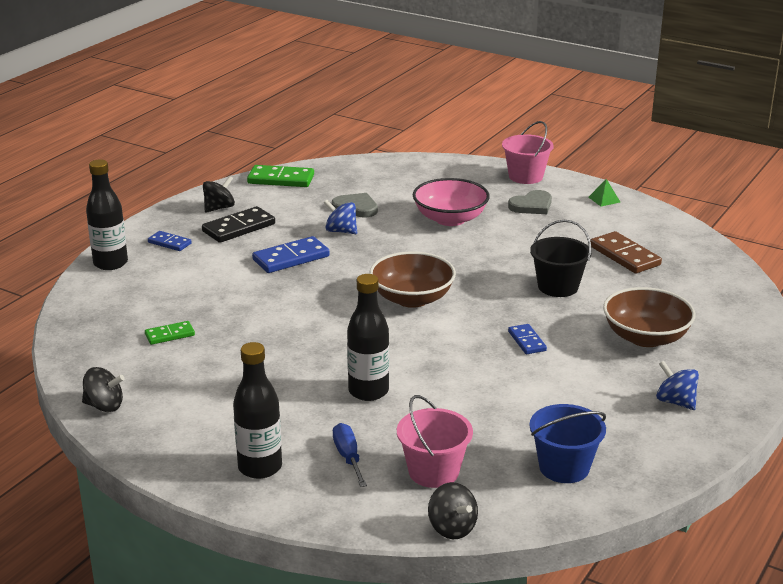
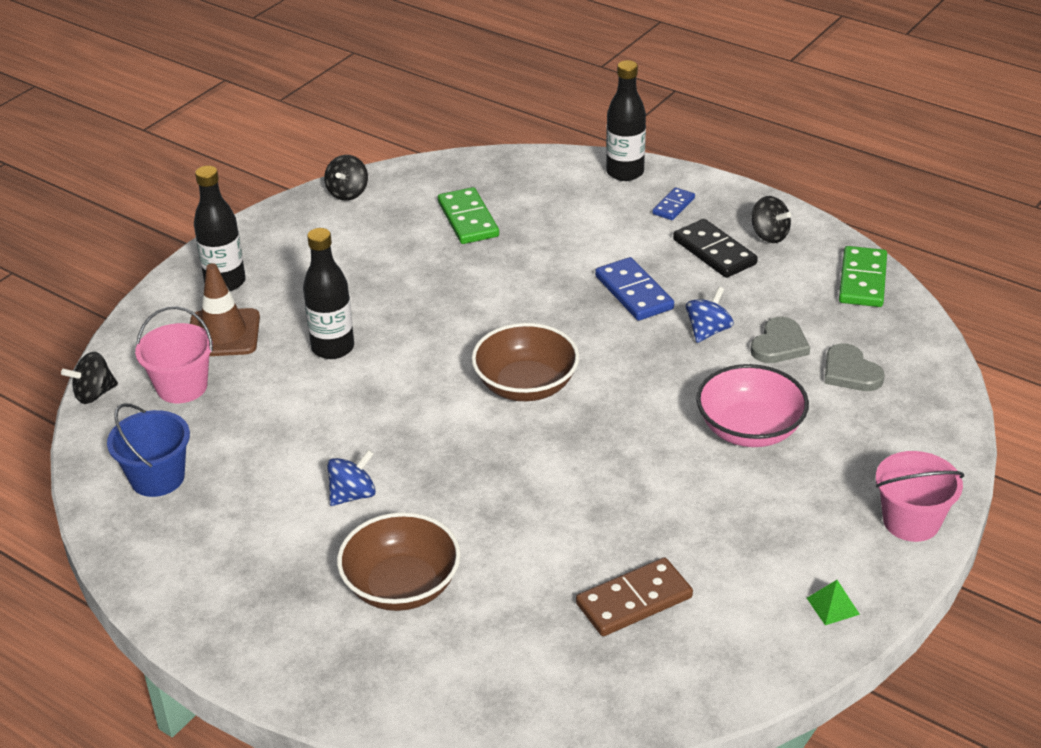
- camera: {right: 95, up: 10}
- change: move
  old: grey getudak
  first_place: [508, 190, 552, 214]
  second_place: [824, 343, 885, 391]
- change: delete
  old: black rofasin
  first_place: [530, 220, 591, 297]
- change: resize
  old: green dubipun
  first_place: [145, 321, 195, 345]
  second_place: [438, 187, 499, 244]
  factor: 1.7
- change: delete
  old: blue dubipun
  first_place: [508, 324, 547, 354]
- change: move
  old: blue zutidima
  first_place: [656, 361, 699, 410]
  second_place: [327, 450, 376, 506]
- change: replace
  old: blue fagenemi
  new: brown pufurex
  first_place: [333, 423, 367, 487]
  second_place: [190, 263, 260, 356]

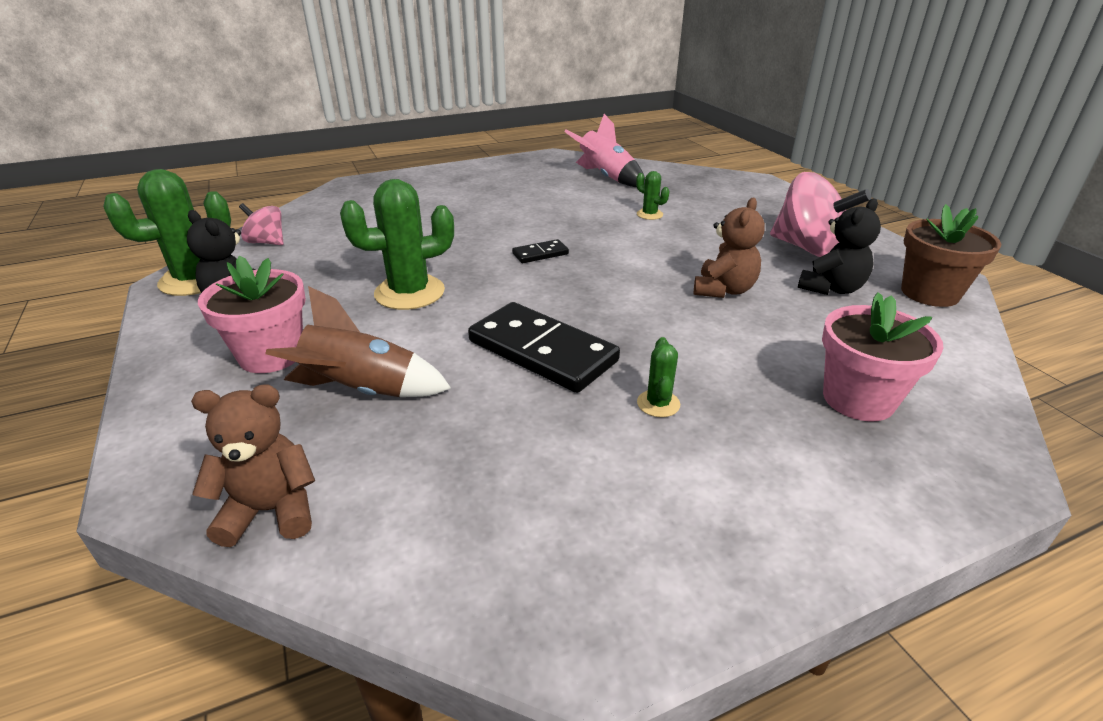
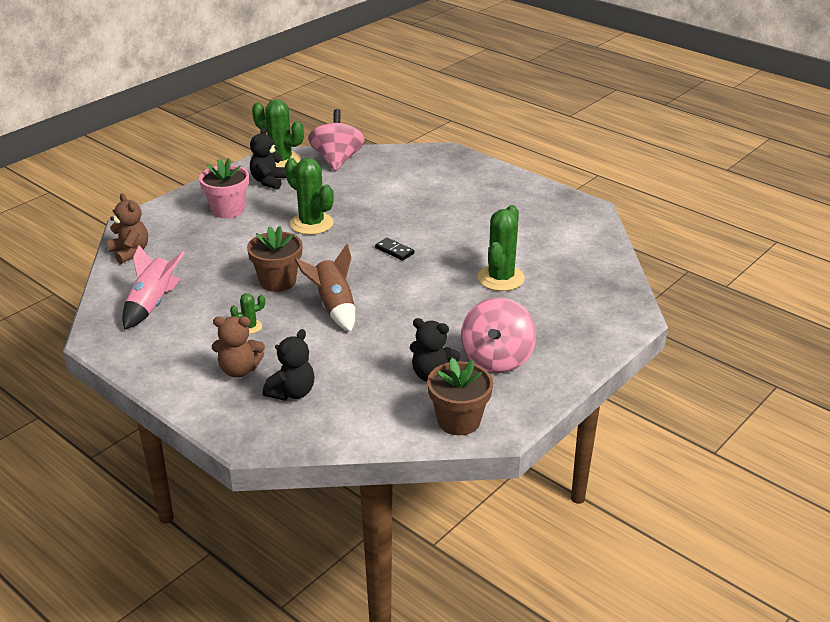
- camera: {right: 65, up: 0}
- change: move
  old: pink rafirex
  first_place: [564, 114, 645, 187]
  second_place: [122, 245, 185, 330]
- change: resize
  old: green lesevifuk
  first_place: [636, 171, 669, 220]
  second_place: [477, 205, 525, 291]
  factor: 2.09
- change: move
  old: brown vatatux
  first_place: [694, 198, 765, 298]
  second_place: [212, 316, 265, 378]
- change: resize
  old: pink zutidima
  first_place: [239, 203, 284, 245]
  second_place: [308, 109, 365, 171]
  factor: 1.83
- change: move
  old: brown rafirex
  first_place: [265, 286, 451, 397]
  second_place: [295, 244, 355, 332]
- change: replace
  old: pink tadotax
  new: black vatatux
  first_place: [822, 292, 944, 421]
  second_place: [263, 329, 315, 401]
- change: replace
  old: black dubipun
  new: brown tadotax
  first_place: [468, 302, 620, 393]
  second_place: [247, 226, 303, 292]

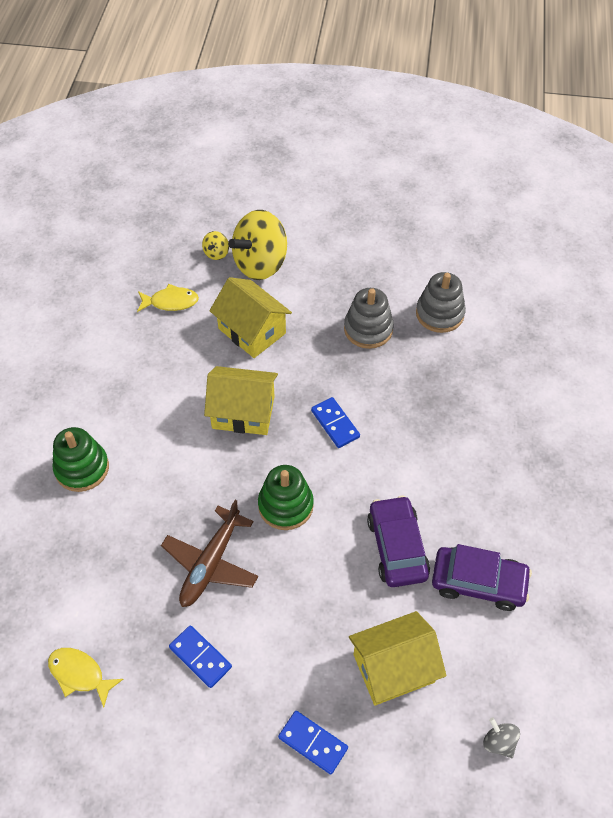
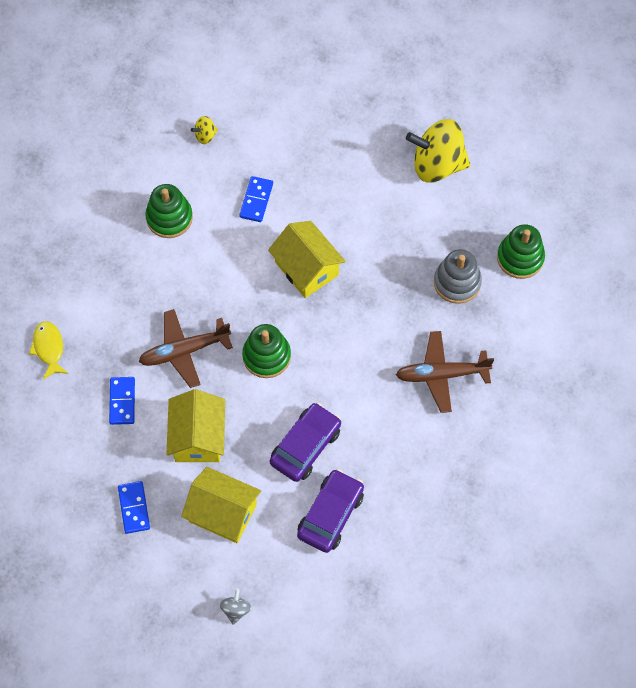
- camera: {right: 45, up: 10}
- change: move
  old: yellow zutidima
  first_place: [202, 231, 229, 260]
  second_place: [191, 116, 218, 144]
- change: delete
  old: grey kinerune
  first_place: [416, 272, 466, 333]
- change: move
  old: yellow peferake
  first_place: [209, 277, 292, 358]
  second_place: [166, 389, 225, 462]
- change: delete
  old: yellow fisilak
  first_place: [137, 284, 199, 312]
- change: move
  old: blue dubipun
  first_place: [311, 397, 360, 448]
  second_place: [239, 176, 273, 222]
- change: rotate
  old: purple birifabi
  first_place: [432, 544, 532, 611]
  second_place: [297, 469, 364, 553]
  degrees: -120
- change: insert
  new: green kinerune
  second_place: [497, 224, 545, 279]
- change: insert
  new: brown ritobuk
  second_place: [396, 331, 494, 413]

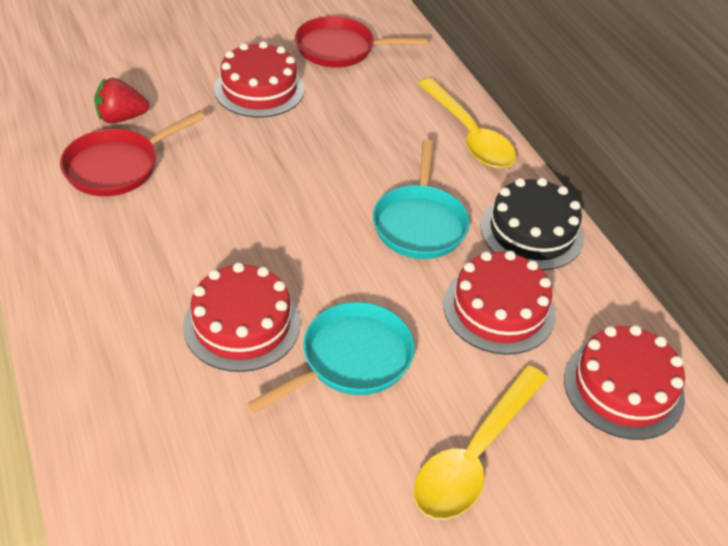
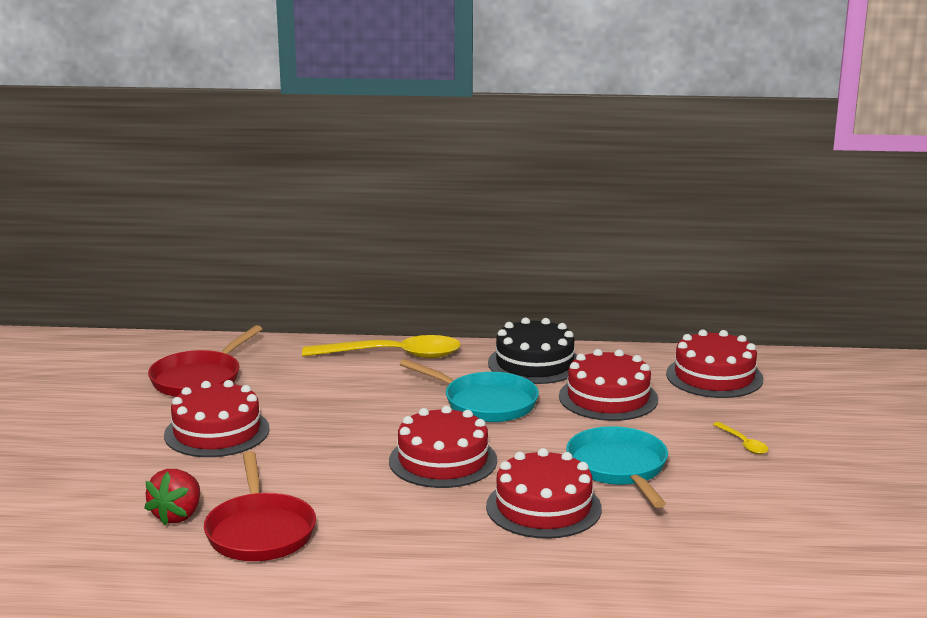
- camera: {right: -60, up: -25}
- change: resize
  old: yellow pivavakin
  first_place: [413, 365, 548, 520]
  second_place: [713, 422, 768, 454]
  factor: 0.43
- change: insert
  new: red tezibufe
  second_place: [389, 406, 497, 488]

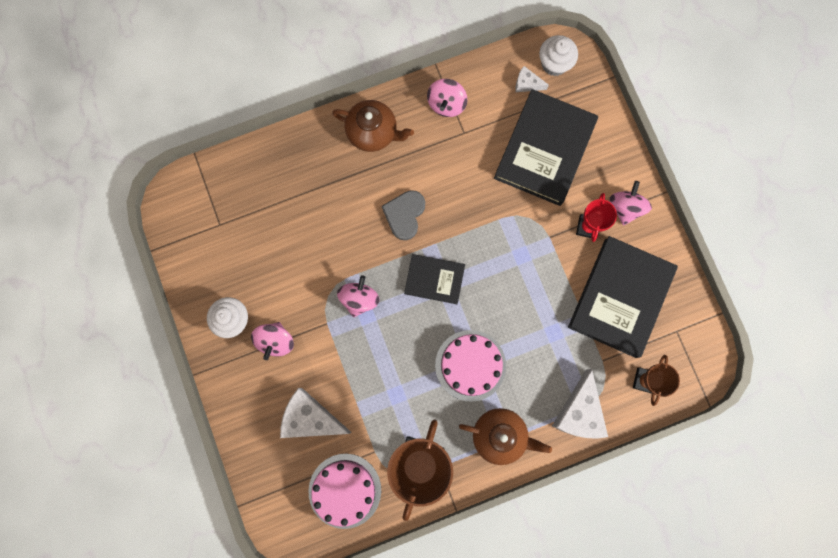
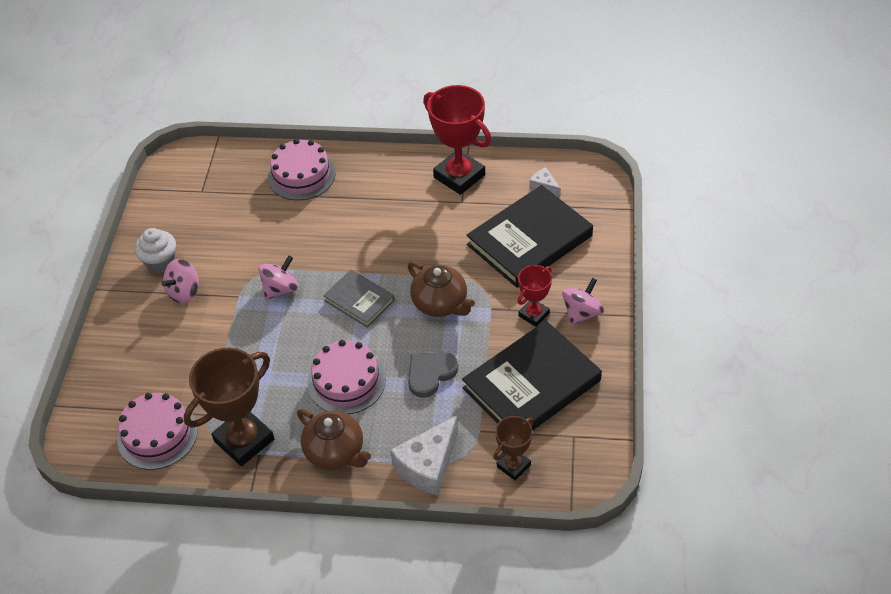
- camera: {right: 30, up: -30}
- change: delete
  old: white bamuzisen
  first_place: [539, 35, 578, 76]
- change: replace
  old: pink zutidima
  new: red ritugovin
  first_place: [427, 79, 467, 117]
  second_place: [423, 85, 491, 195]
- change: move
  old: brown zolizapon
  first_place: [332, 100, 414, 152]
  second_place: [408, 261, 475, 317]
- change: move
  old: grey getudak
  first_place: [382, 190, 425, 240]
  second_place: [408, 352, 458, 398]
- change: recolor
  old: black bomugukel
  new: grey bomugukel
  first_place: [404, 254, 465, 304]
  second_place: [323, 269, 395, 328]
- change: delete
  old: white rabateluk
  first_place: [280, 388, 352, 438]
- change: insert
  new: pink tezibufe
  second_place: [268, 139, 336, 200]

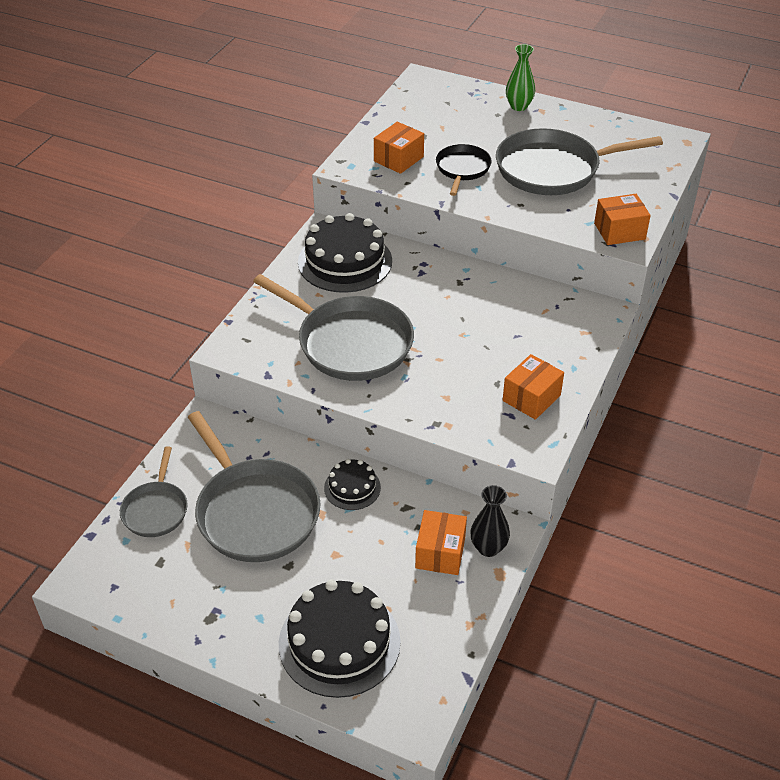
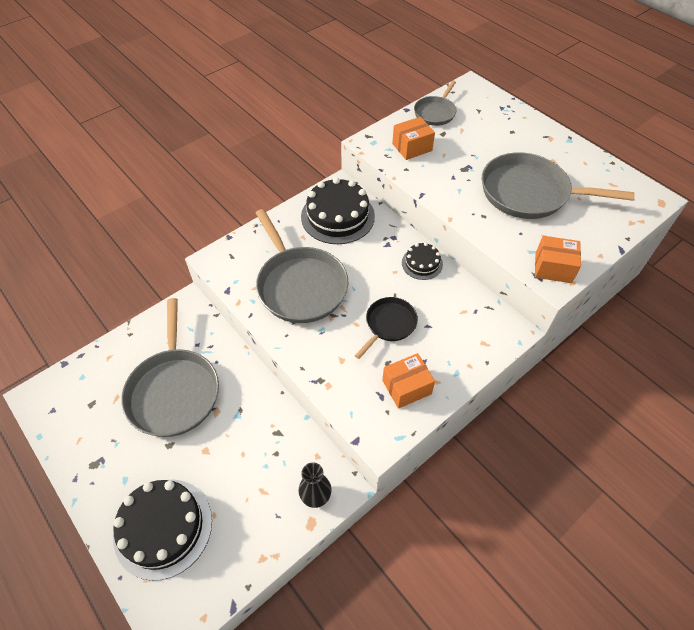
- camera: {right: 25, up: 10}
- change: delete
  old: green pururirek
  first_place: [506, 44, 535, 111]
- change: move
  old: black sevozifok
  first_place: [436, 144, 492, 196]
  second_place: [355, 297, 418, 359]
- change: move
  old: grey sevozifok
  first_place: [120, 447, 188, 537]
  second_place: [414, 80, 456, 126]
- change: move
  old: black tezibufe
  first_place: [324, 459, 381, 510]
  second_place: [402, 242, 443, 280]
- change: delete
  old: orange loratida
  first_place: [415, 510, 467, 575]

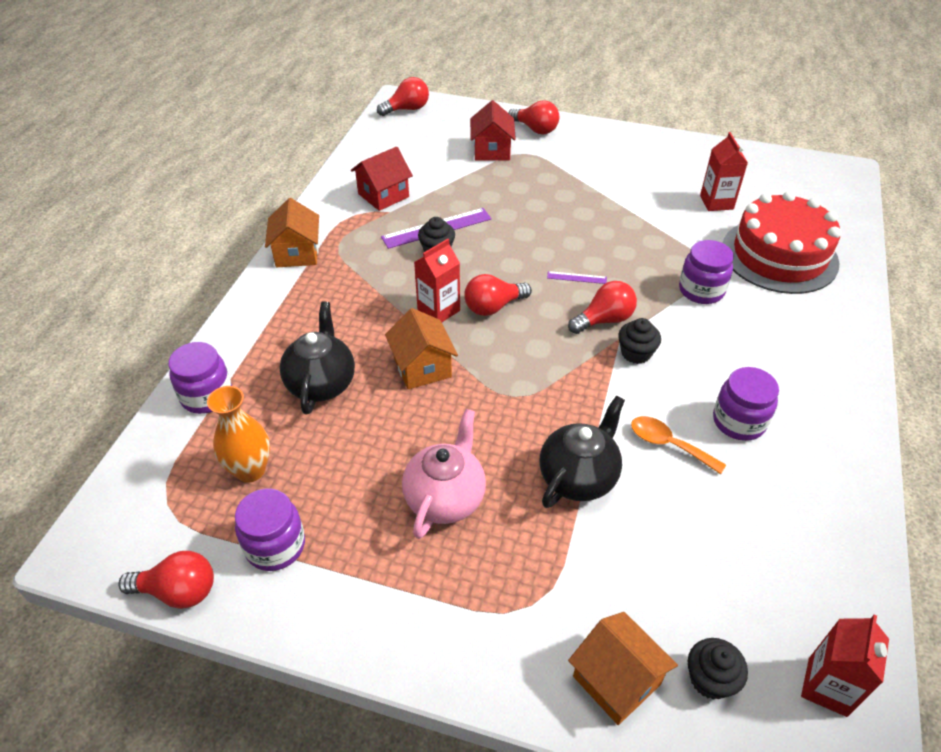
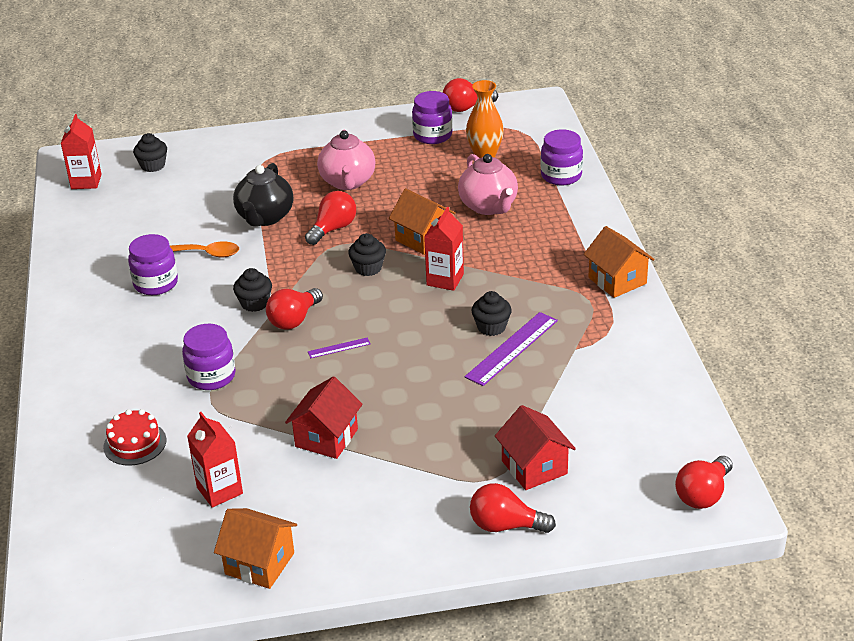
- camera: {right: 155, up: -10}
- change: move
  old: red peferake
  first_place: [351, 147, 413, 211]
  second_place: [285, 376, 363, 459]
- change: resize
  old: red tezibufe
  first_place: [723, 191, 841, 294]
  second_place: [103, 409, 167, 466]
  factor: 0.47
- change: move
  old: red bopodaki
  first_place: [464, 274, 532, 316]
  second_place: [305, 191, 356, 245]
- change: recolor
  old: black zolizapon
  new: pink zolizapon
  first_place: [279, 302, 355, 414]
  second_place: [458, 154, 518, 215]
- change: move
  old: orange peferake
  first_place: [568, 612, 678, 725]
  second_place: [214, 508, 297, 589]
- change: insert
  new: black bamuzisen
  second_place: [348, 233, 386, 276]

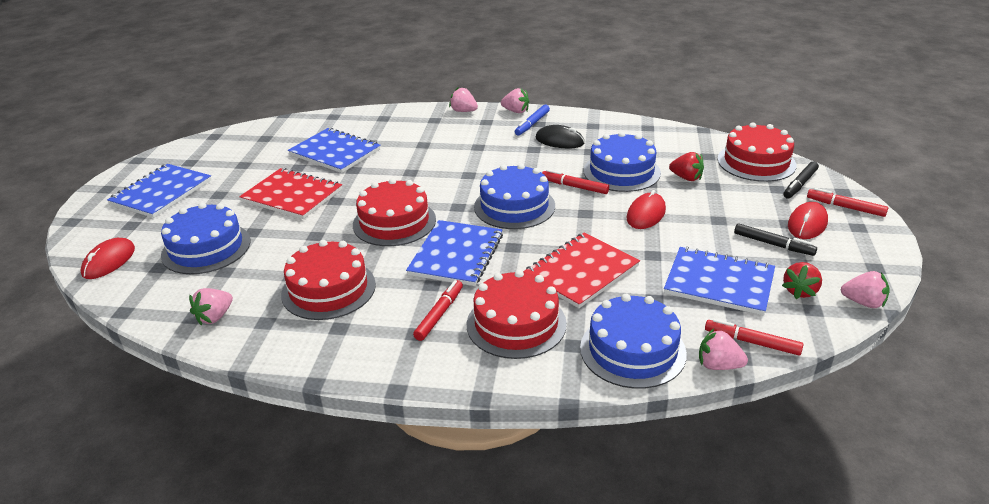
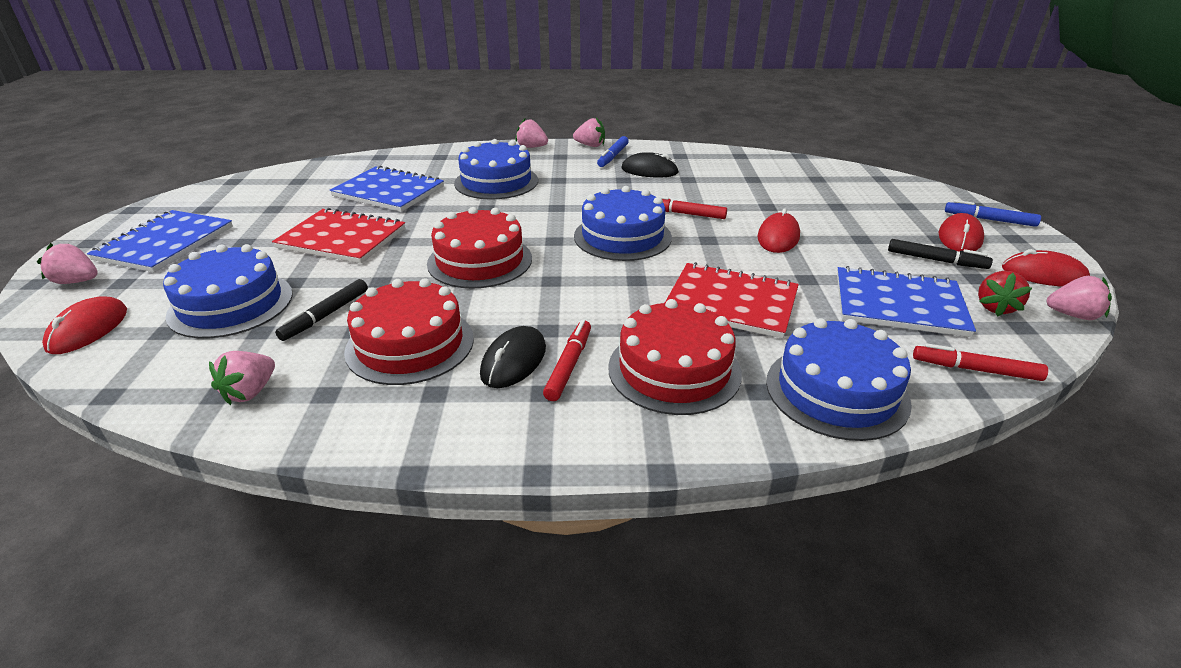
- camera: {right: -10, up: 0}
- change: delete
  old: red tezibufe
  first_place: [718, 122, 797, 182]
- change: move
  old: blue tezibufe
  first_place: [584, 132, 661, 192]
  second_place: [454, 139, 538, 200]
- change: delete
  old: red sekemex
  first_place: [669, 152, 704, 181]
- change: move
  old: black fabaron
  first_place: [783, 161, 819, 199]
  second_place: [275, 279, 368, 341]
- change: recolor
  old: red fabaron
  new: blue fabaron
  first_place: [807, 188, 888, 217]
  second_place: [945, 200, 1041, 227]
- change: delete
  old: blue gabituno
  first_place: [406, 220, 503, 286]
- change: rotate
  old: red gabituno
  first_place: [523, 233, 640, 308]
  second_place: [665, 262, 799, 338]
  degrees: 75
- change: move
  old: pink sekemex
  first_place: [699, 329, 748, 370]
  second_place: [37, 243, 98, 284]
- change: insert
  new: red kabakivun
  second_place: [1002, 249, 1090, 287]
- change: insert
  new: black kabakivun
  second_place: [480, 326, 546, 388]

